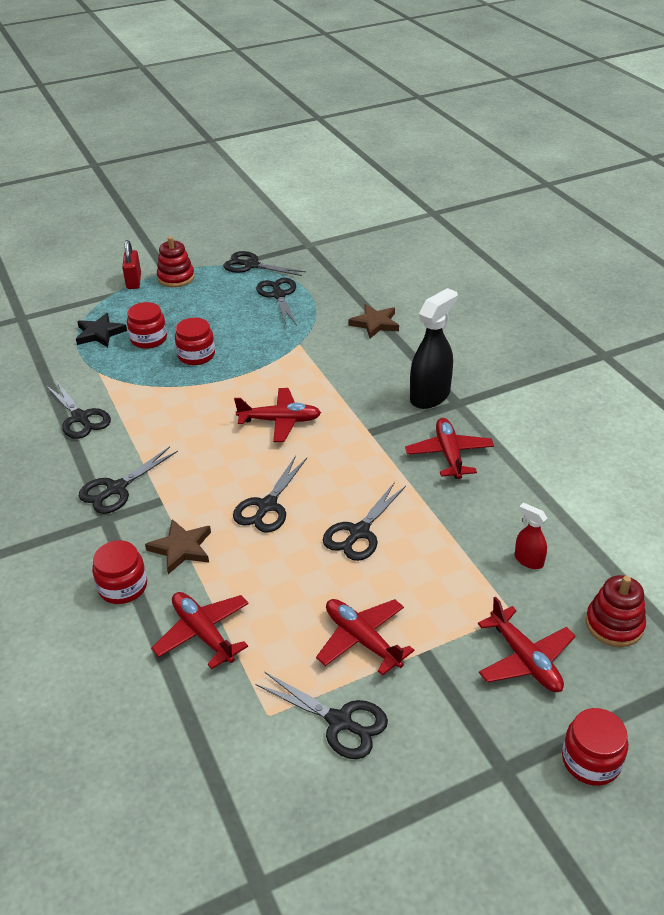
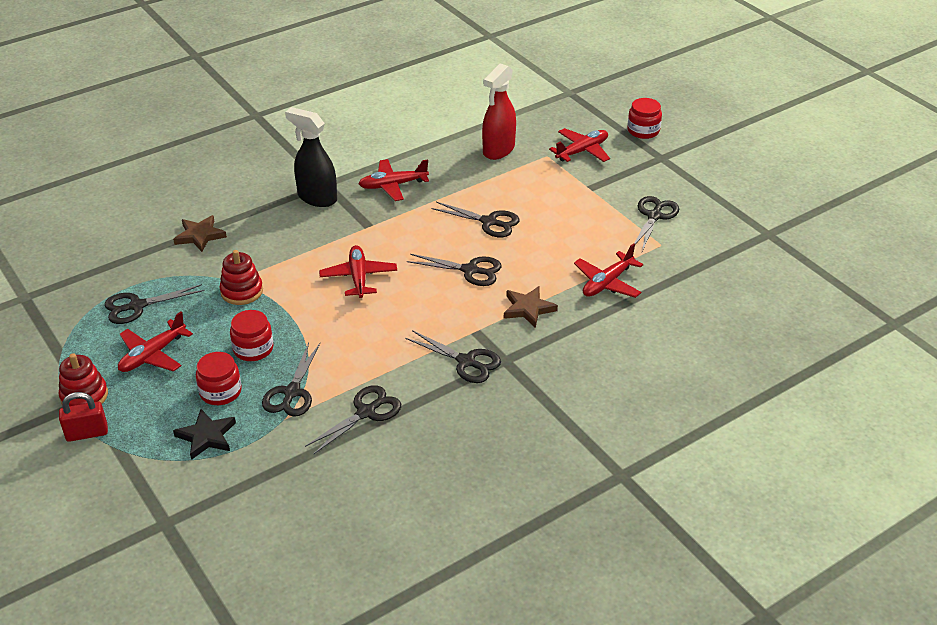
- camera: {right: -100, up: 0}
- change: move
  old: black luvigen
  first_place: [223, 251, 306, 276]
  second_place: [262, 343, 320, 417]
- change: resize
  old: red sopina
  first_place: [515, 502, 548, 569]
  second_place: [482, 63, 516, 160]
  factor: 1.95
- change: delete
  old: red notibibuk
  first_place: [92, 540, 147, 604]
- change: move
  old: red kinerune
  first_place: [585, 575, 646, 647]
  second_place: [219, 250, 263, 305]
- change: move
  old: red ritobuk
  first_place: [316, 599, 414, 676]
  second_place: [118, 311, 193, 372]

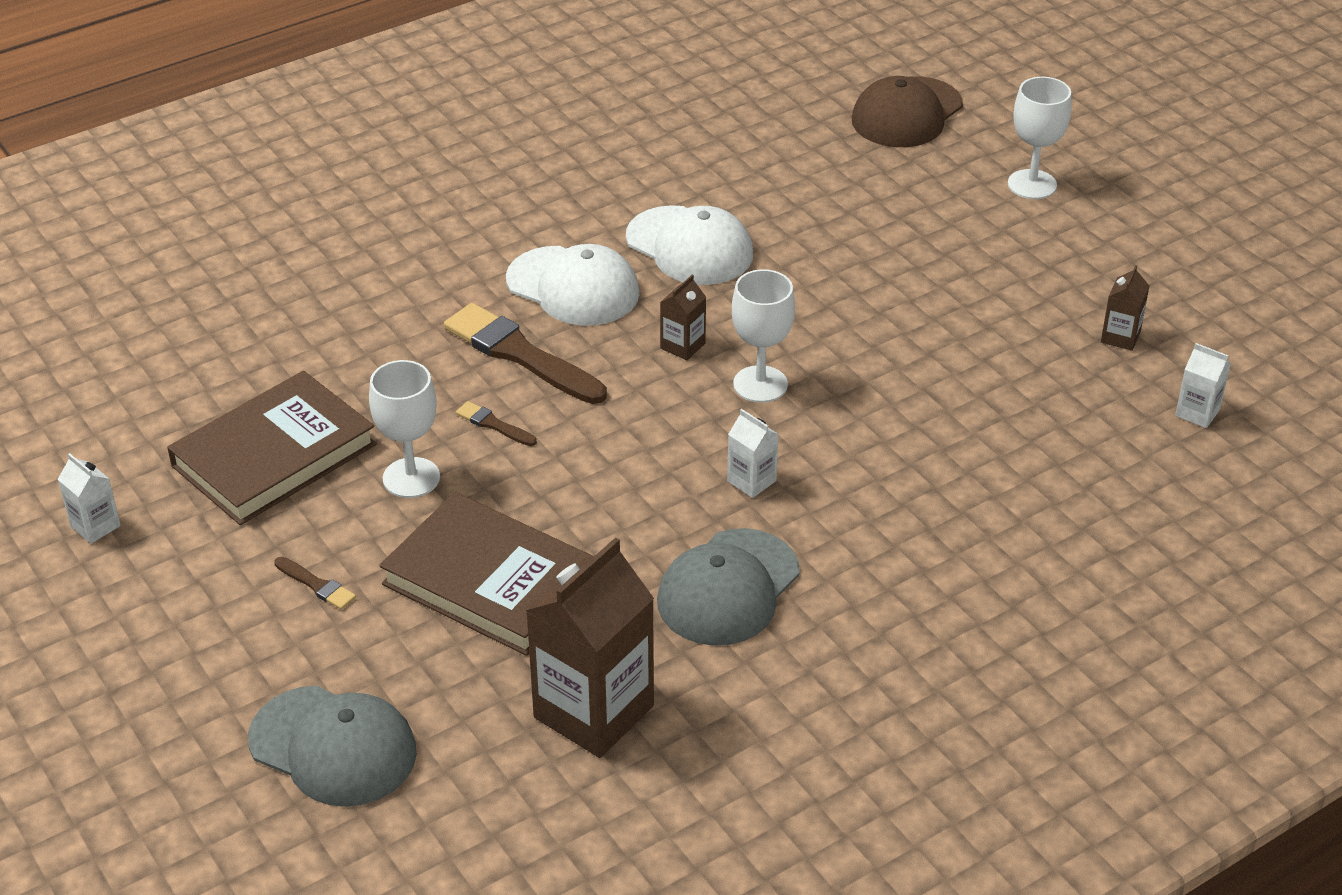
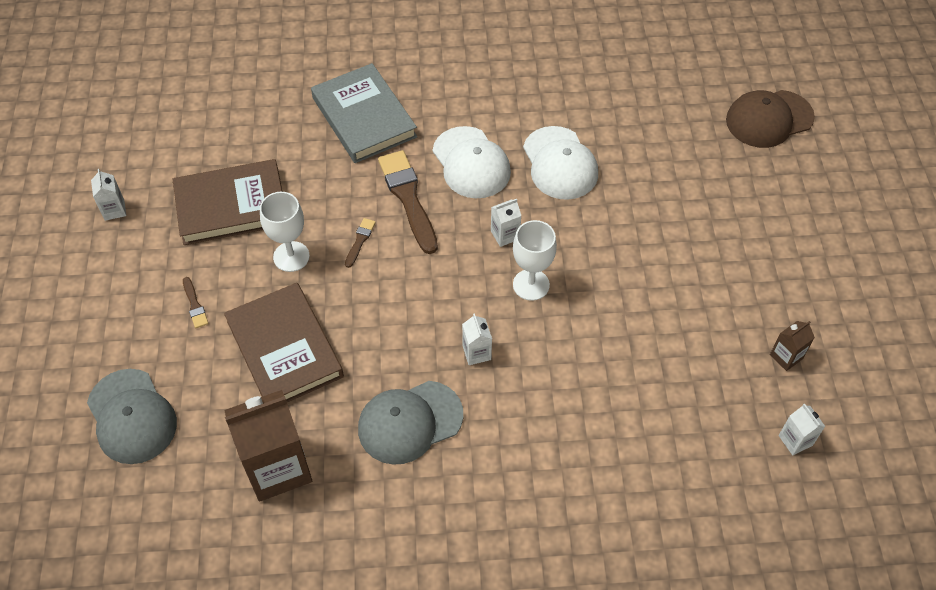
- camera: {right: 30, up: 15}
- change: delete
  old: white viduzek
  first_place: [1008, 77, 1071, 199]
- change: recolor
  old: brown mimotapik
  new: white mimotapik
  first_place: [660, 275, 706, 360]
  second_place: [491, 199, 521, 247]
- change: rotate
  old: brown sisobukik
  first_place: [456, 401, 537, 446]
  second_place: [345, 218, 376, 268]
  degrees: 45
- change: insert
  new: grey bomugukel
  second_place: [311, 63, 417, 163]

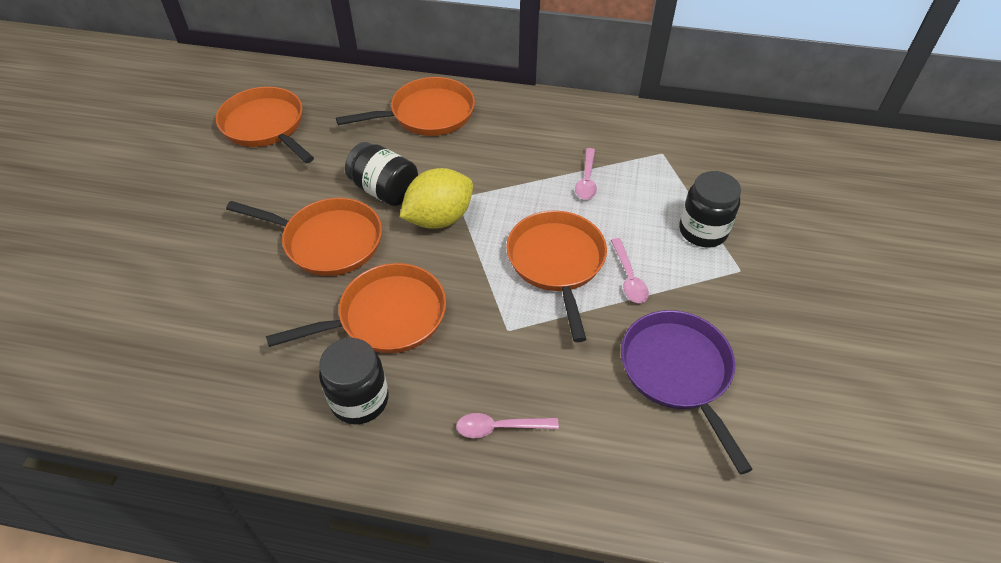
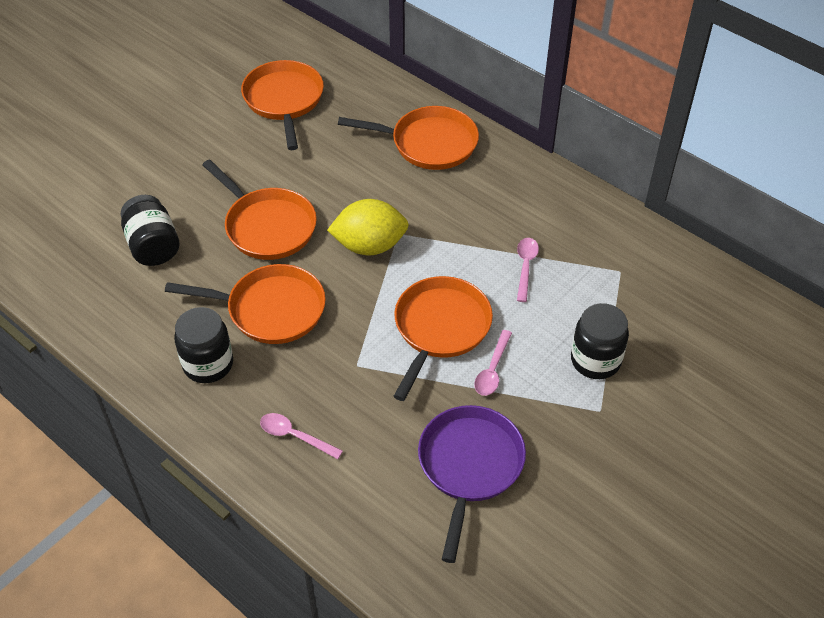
- camera: {right: 30, up: 0}
- change: move
  old: black notibibuk
  first_place: [345, 142, 418, 206]
  second_place: [121, 195, 179, 266]
- change: rotate
  old: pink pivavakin
  first_place: [575, 148, 597, 200]
  second_place: [517, 238, 539, 302]
  degrees: 150

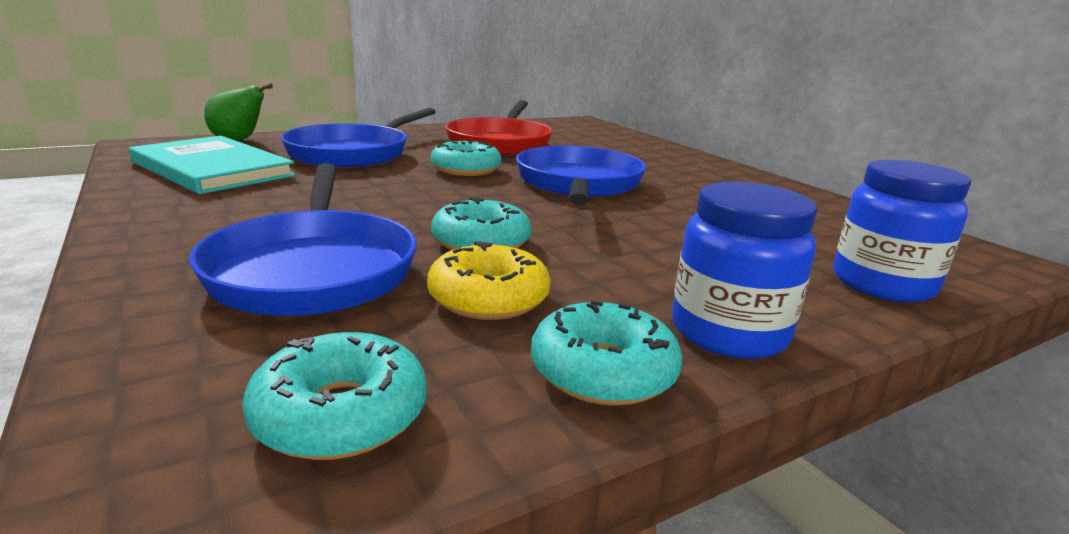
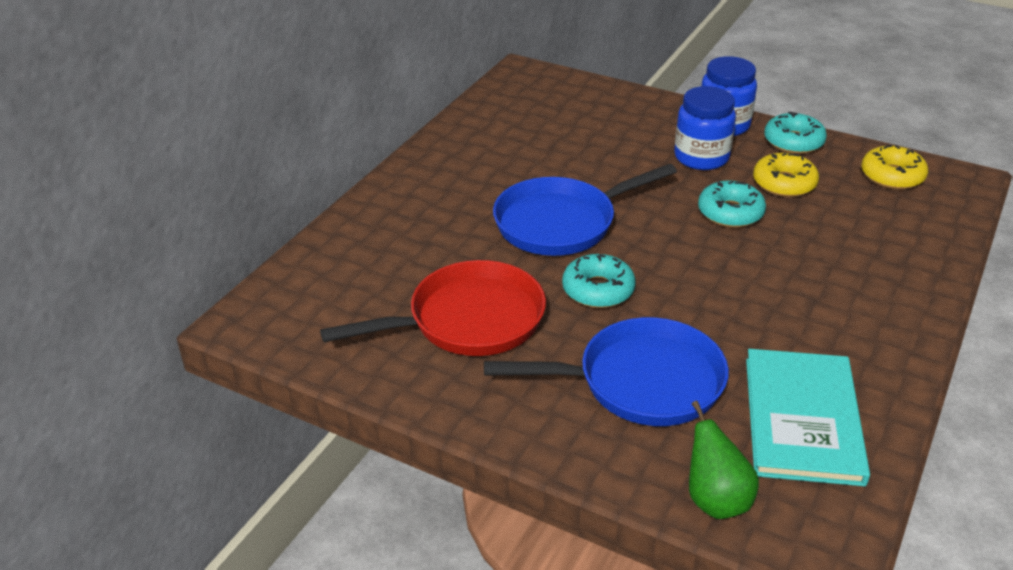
- camera: {right: -120, up: 15}
- change: move
  old: blue notibibuk
  first_place: [833, 160, 971, 303]
  second_place: [674, 86, 736, 170]
- change: delete
  old: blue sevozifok
  first_place: [189, 163, 417, 316]
- change: recolor
  old: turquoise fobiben
  new: yellow fobiben
  first_place: [242, 332, 427, 460]
  second_place: [861, 145, 928, 190]

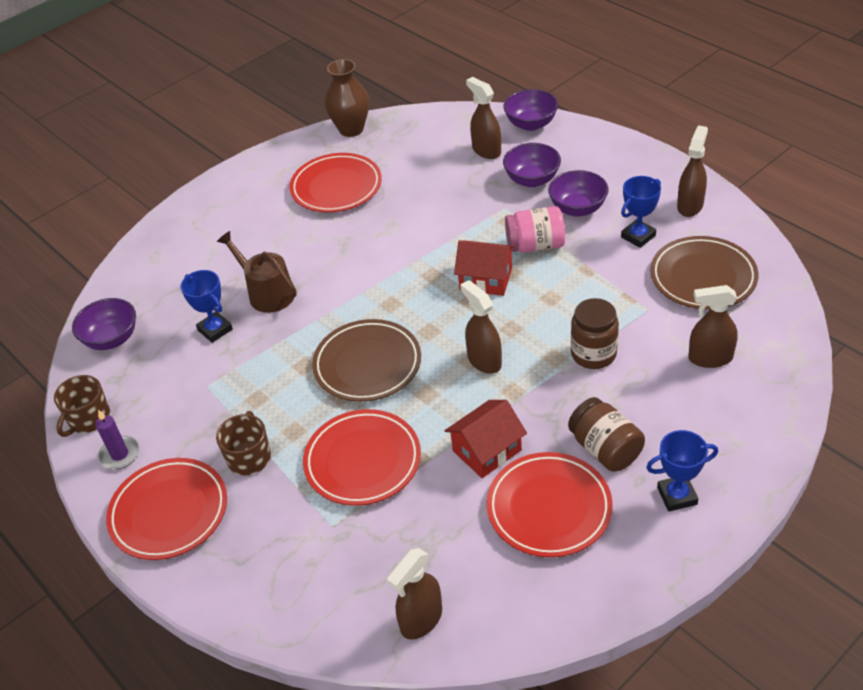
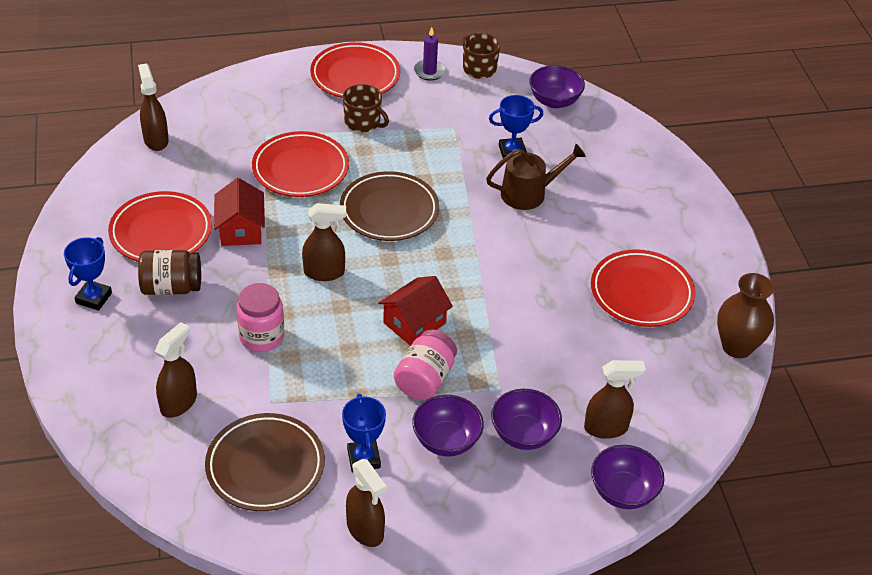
- camera: {right: 115, up: 0}
- change: recolor
  old: brown notibibuk
  new: pink notibibuk
  first_place: [571, 298, 619, 369]
  second_place: [237, 283, 284, 352]

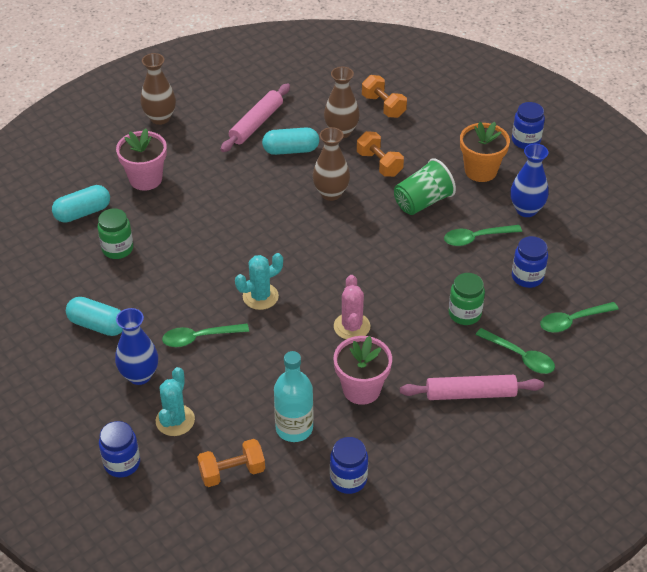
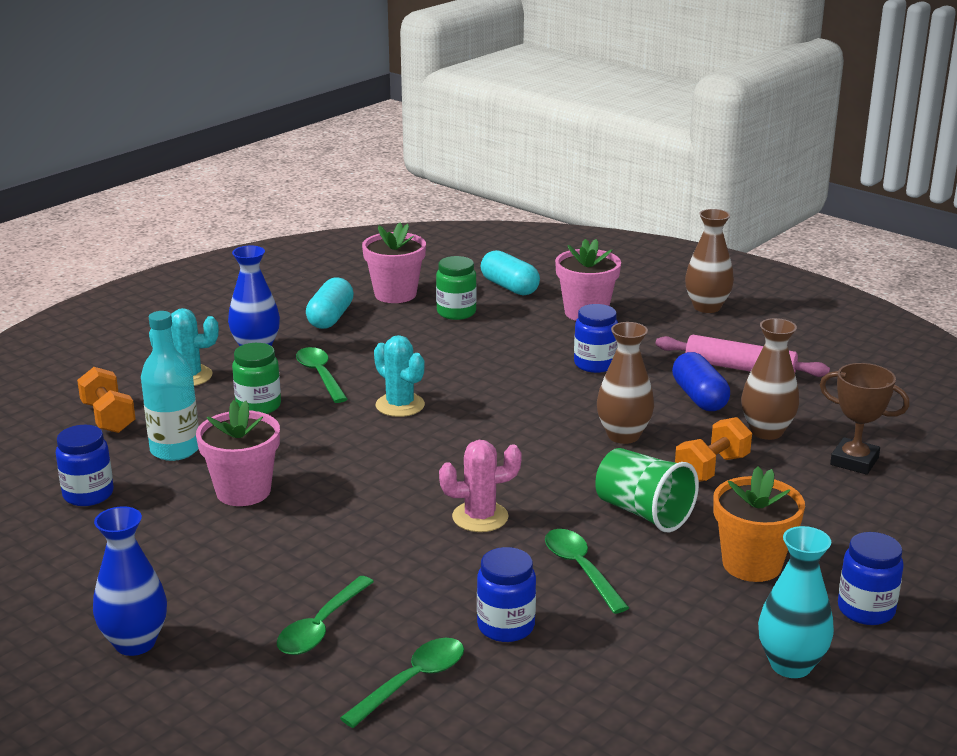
- camera: {right: 80, up: -20}
- change: replace
  old: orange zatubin
  new: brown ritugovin
  first_place: [362, 75, 407, 118]
  second_place: [820, 363, 910, 475]
- change: recolor
  old: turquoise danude
  new: blue danude
  first_place: [262, 127, 319, 155]
  second_place: [672, 352, 730, 411]
- change: move
  old: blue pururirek
  first_place: [510, 144, 549, 217]
  second_place: [93, 506, 167, 656]
- change: move
  old: green notibibuk
  first_place: [449, 273, 485, 325]
  second_place: [232, 343, 281, 414]
- change: move
  old: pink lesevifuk
  first_place: [334, 275, 370, 339]
  second_place: [439, 440, 522, 532]
- change: rotate
  old: green pivavakin
  first_place: [540, 302, 619, 333]
  second_place: [340, 638, 464, 728]
  degrees: 75
- change: delete
  old: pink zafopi
  first_place: [400, 375, 544, 400]
- change: move
  old: blue notibibuk
  first_place: [99, 421, 140, 478]
  second_place: [574, 304, 618, 373]
- change: insert
  new: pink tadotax
  second_place: [362, 223, 426, 303]
- change: insert
  new: turquoise pururirek
  second_place: [758, 526, 834, 678]

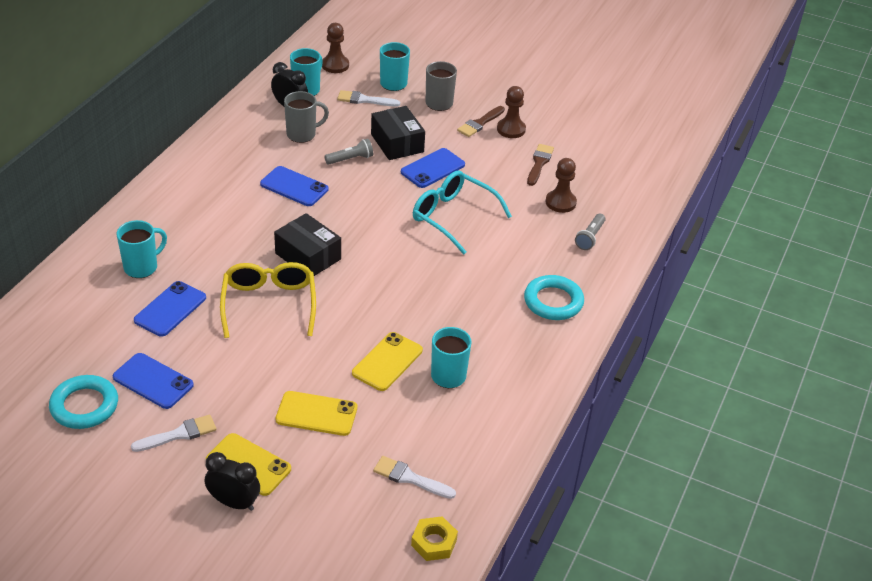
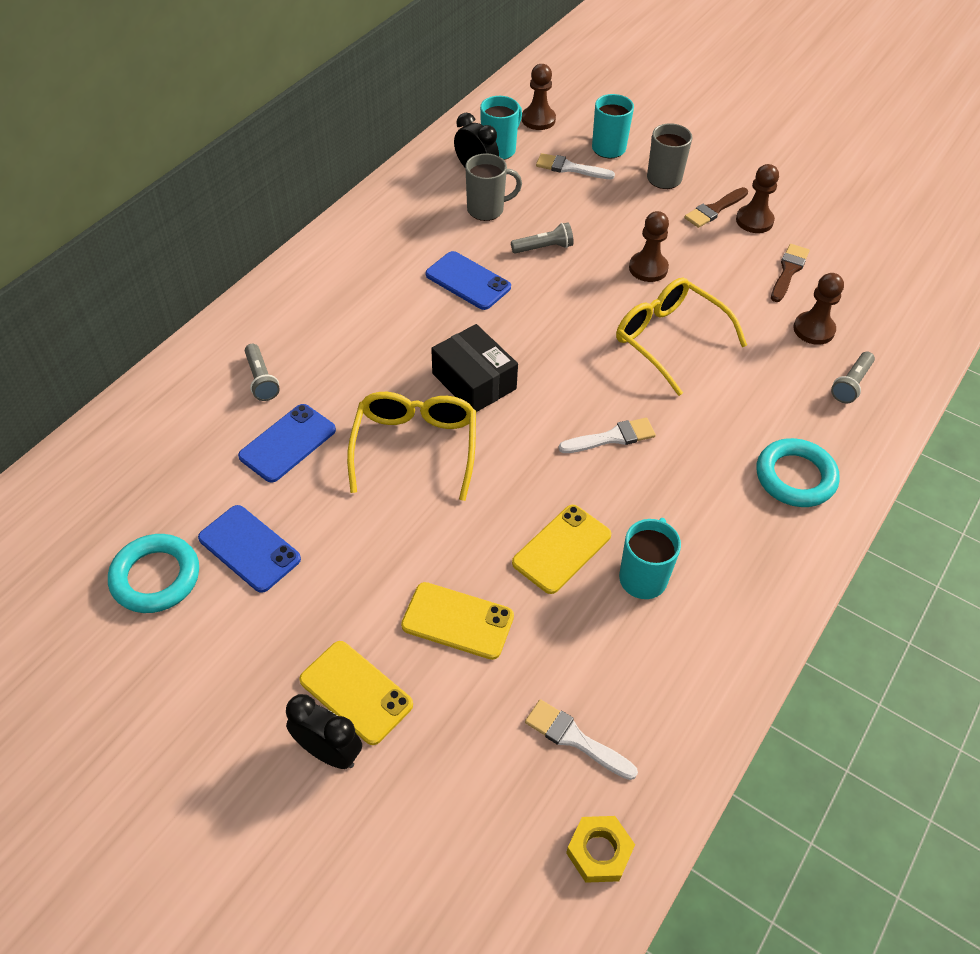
- camera: {right: 10, up: 10}
- change: delete
  old: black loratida
  first_place: [371, 106, 425, 160]
- change: replace
  old: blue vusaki
  new: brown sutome
  first_place: [401, 148, 465, 188]
  second_place: [629, 211, 669, 282]
- change: recolor
  old: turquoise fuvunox
  new: yellow fuvunox
  first_place: [413, 170, 512, 254]
  second_place: [616, 278, 747, 396]
- change: replace
  old: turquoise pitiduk
  new: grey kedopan
  first_place: [117, 220, 167, 278]
  second_place: [245, 344, 280, 401]
- change: move
  old: white sisobukik
  first_place: [131, 415, 217, 452]
  second_place: [558, 418, 656, 453]

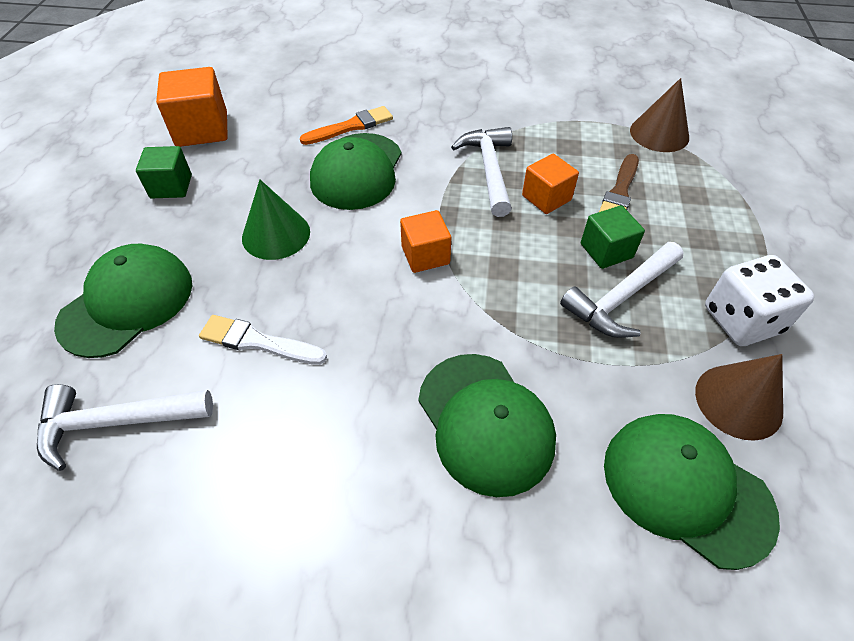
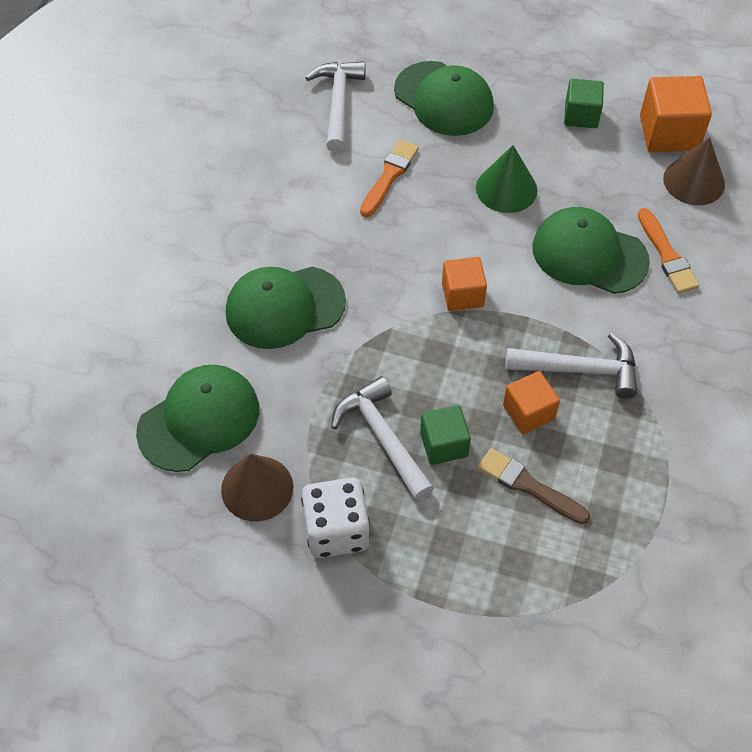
- camera: {right: 100, up: 5}
- change: move
  old: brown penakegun
  first_place: [630, 78, 689, 152]
  second_place: [663, 137, 725, 205]
- change: recolor
  old: white sisobukik
  new: orange sisobukik
  first_place: [199, 315, 327, 365]
  second_place: [360, 140, 419, 217]

